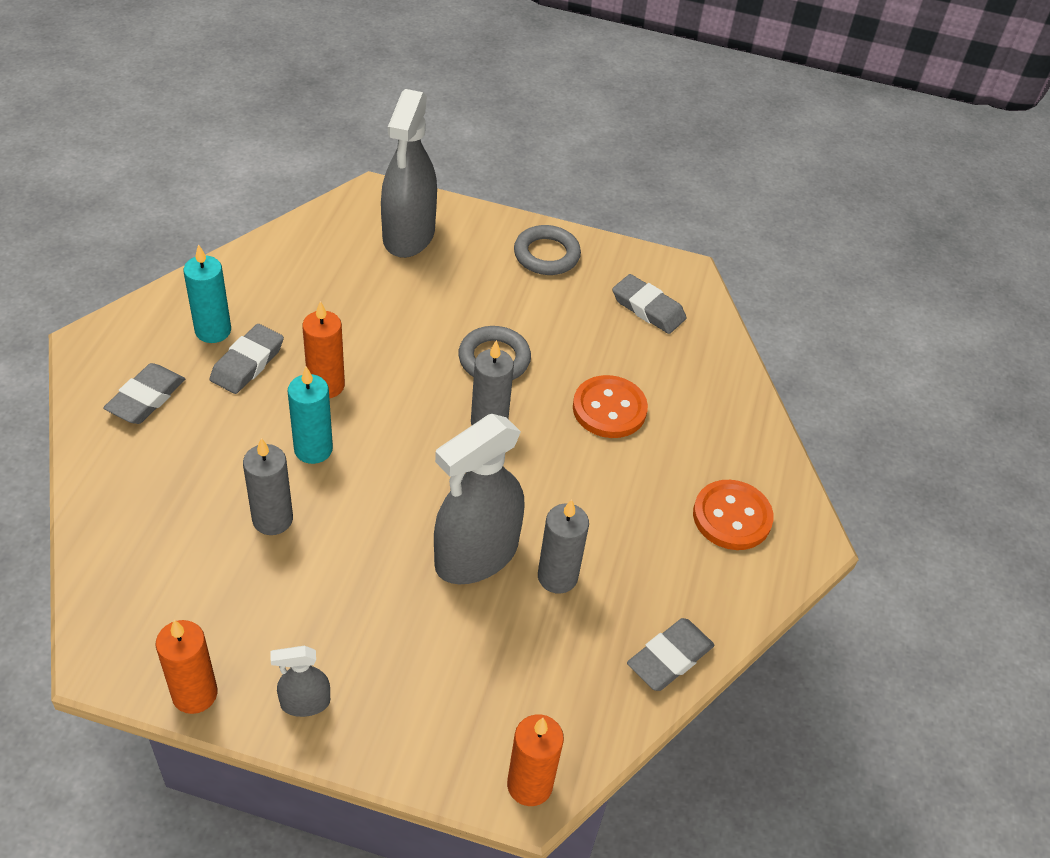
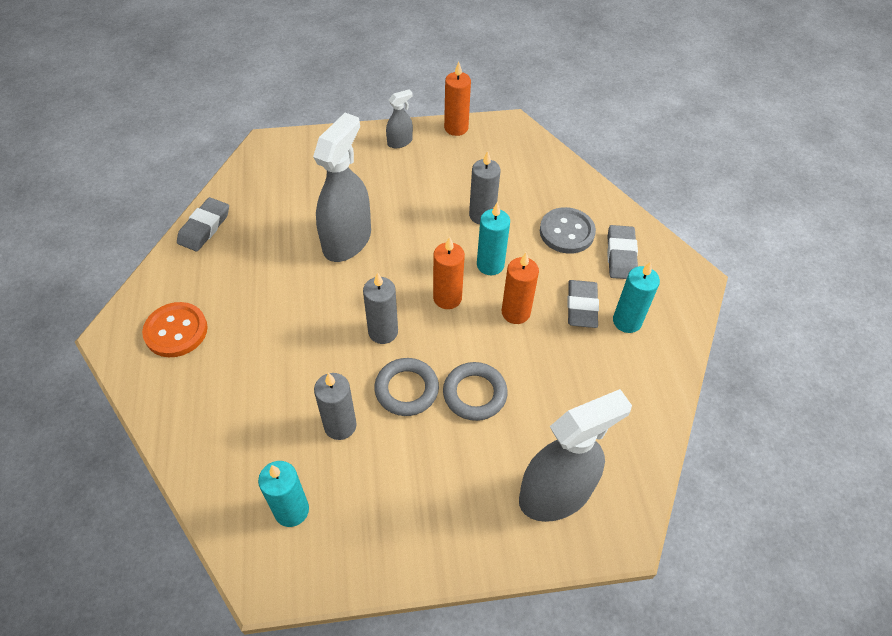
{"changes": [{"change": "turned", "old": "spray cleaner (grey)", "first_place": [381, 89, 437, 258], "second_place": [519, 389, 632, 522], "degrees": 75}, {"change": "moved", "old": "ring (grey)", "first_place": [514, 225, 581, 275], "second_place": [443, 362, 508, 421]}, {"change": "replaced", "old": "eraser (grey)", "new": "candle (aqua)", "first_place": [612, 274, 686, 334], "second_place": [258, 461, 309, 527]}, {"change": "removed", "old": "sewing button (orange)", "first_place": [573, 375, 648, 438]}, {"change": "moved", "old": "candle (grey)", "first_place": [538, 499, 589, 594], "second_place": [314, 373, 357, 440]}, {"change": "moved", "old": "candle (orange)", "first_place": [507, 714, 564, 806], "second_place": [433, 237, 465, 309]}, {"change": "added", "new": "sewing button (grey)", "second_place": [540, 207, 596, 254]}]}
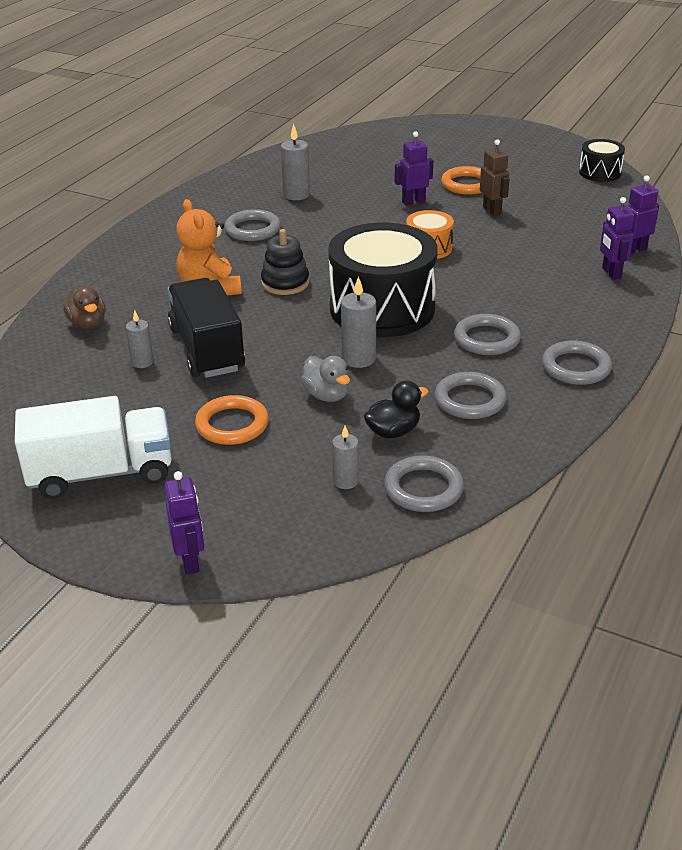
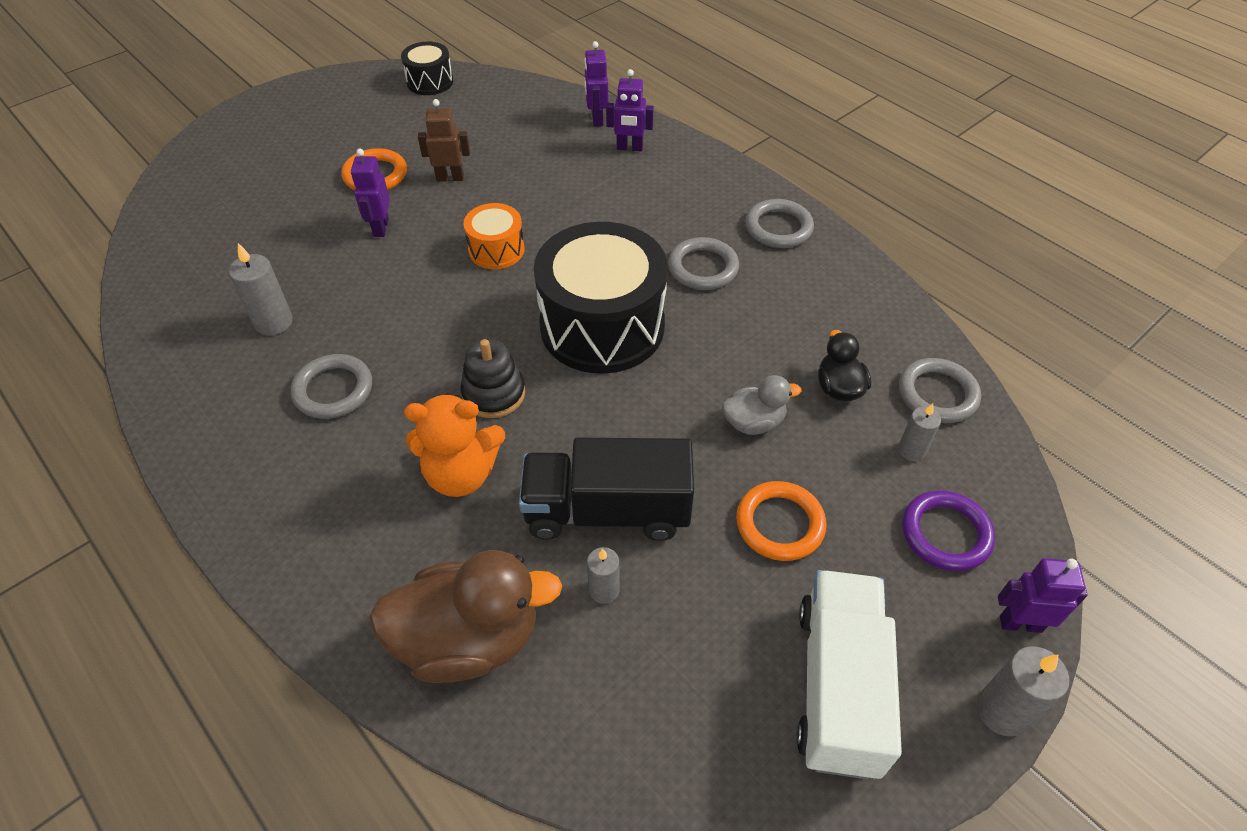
{"changes": [{"change": "moved", "old": "candle (grey)", "first_place": [341, 276, 376, 368], "second_place": [977, 646, 1069, 736]}, {"change": "resized", "old": "rubber duck (russet)", "first_place": [63, 286, 106, 329], "second_place": [369, 550, 562, 683], "factor": 1.92}, {"change": "removed", "old": "ring (grey)", "first_place": [434, 372, 507, 419]}, {"change": "added", "new": "ring (purple)", "second_place": [902, 490, 995, 571]}]}
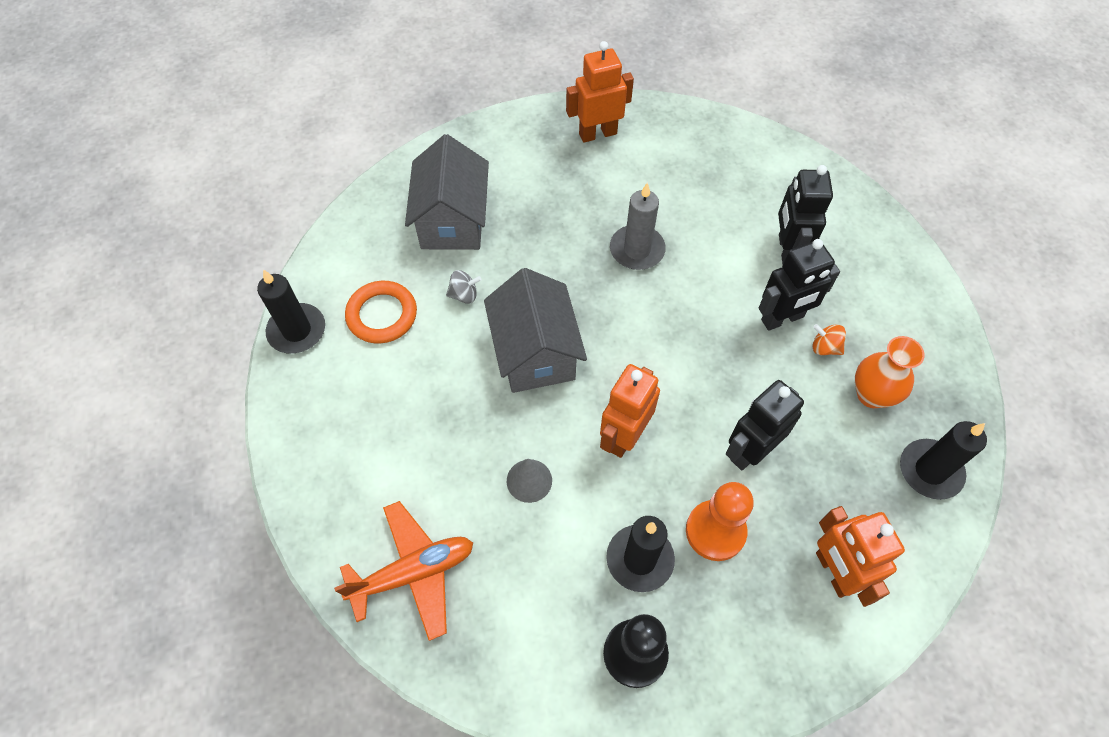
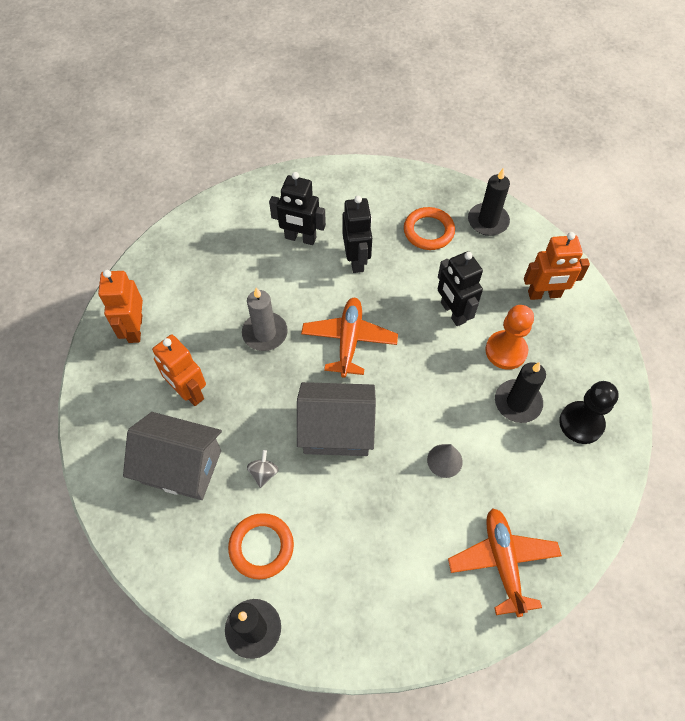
{"changes": [{"change": "removed", "old": "whirligig (orange)", "first_place": [812, 324, 846, 355]}, {"change": "replaced", "old": "flower vase (orange)", "new": "ring (orange)", "first_place": [855, 336, 925, 408], "second_place": [404, 207, 455, 250]}, {"change": "moved", "old": "toy robot (orange)", "first_place": [600, 364, 660, 458], "second_place": [152, 335, 206, 406]}, {"change": "added", "new": "plane (orange)", "second_place": [301, 298, 398, 378]}]}
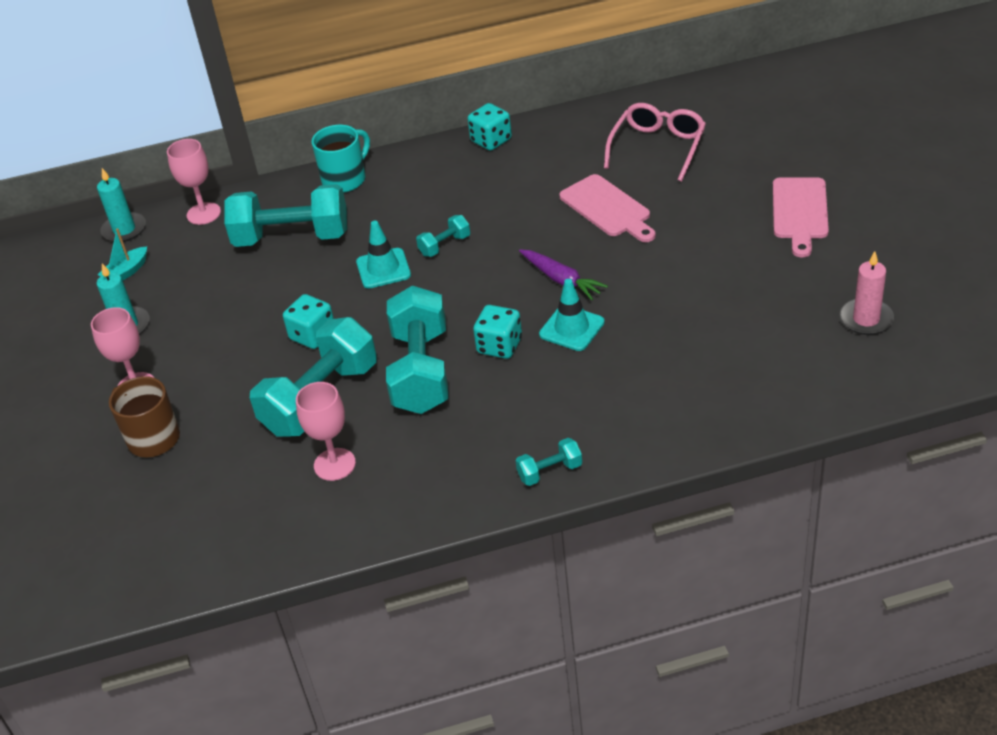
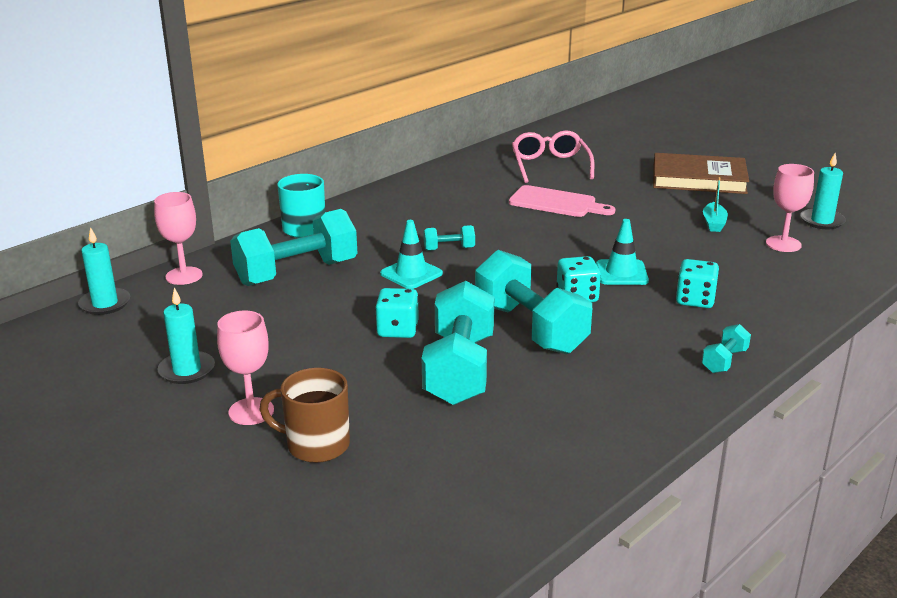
{"changes": [{"change": "moved", "old": "game die (aqua)", "first_place": [468, 103, 512, 151], "second_place": [676, 259, 719, 308]}, {"change": "replaced", "old": "cutting board (pink)", "new": "hardcover (russet)", "first_place": [773, 177, 829, 257], "second_place": [653, 153, 749, 194]}, {"change": "turned", "old": "free weight (aqua)", "first_place": [416, 215, 470, 257], "second_place": [423, 225, 475, 251], "degrees": 60}, {"change": "moved", "old": "sailboat (aqua)", "first_place": [97, 228, 147, 280], "second_place": [703, 177, 728, 232]}, {"change": "removed", "old": "toy carrot (purple)", "first_place": [519, 249, 608, 300]}, {"change": "recoloured", "old": "candle (pink)", "new": "candle (aqua)", "first_place": [840, 251, 894, 335], "second_place": [800, 153, 846, 229]}, {"change": "moved", "old": "wine glass (pink)", "first_place": [296, 382, 356, 481], "second_place": [766, 164, 814, 252]}]}
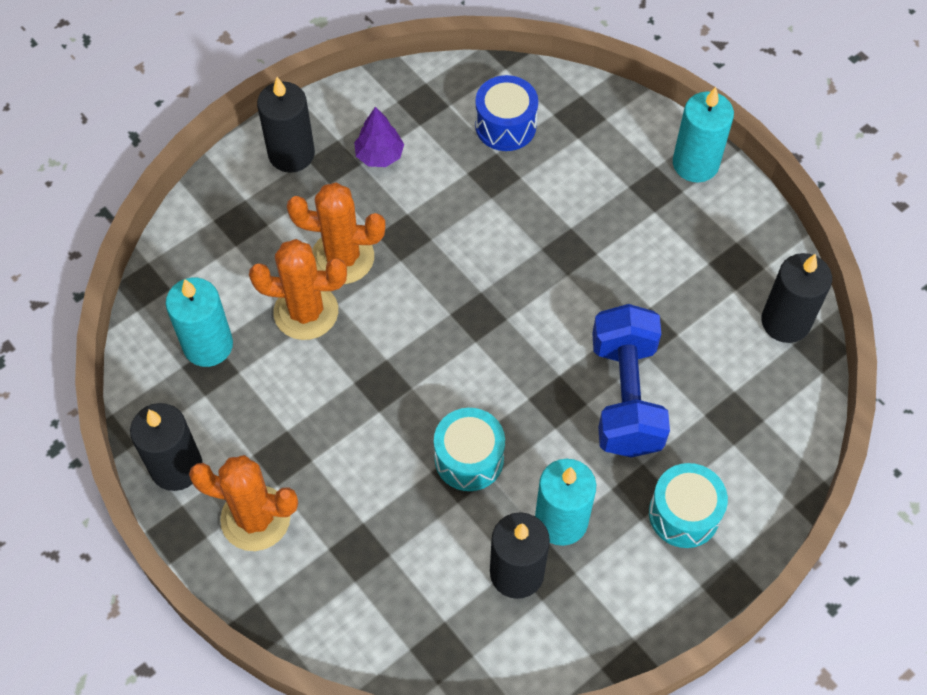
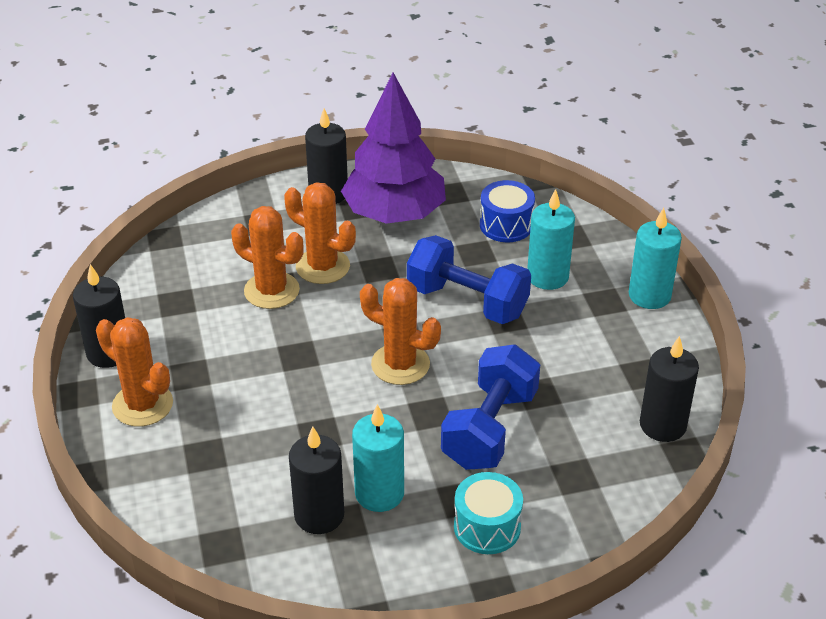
{"changes": [{"change": "resized", "old": "fir tree (purple)", "first_place": [354, 107, 404, 167], "second_place": [341, 72, 446, 224], "factor": 2.45}, {"change": "moved", "old": "candle (aqua)", "first_place": [166, 278, 233, 367], "second_place": [527, 189, 575, 290]}, {"change": "removed", "old": "drum (aqua)", "first_place": [434, 408, 505, 491]}, {"change": "added", "new": "free weight (cobalt)", "second_place": [407, 235, 531, 324]}, {"change": "added", "new": "saguaro cactus (orange)", "second_place": [360, 278, 441, 385]}]}
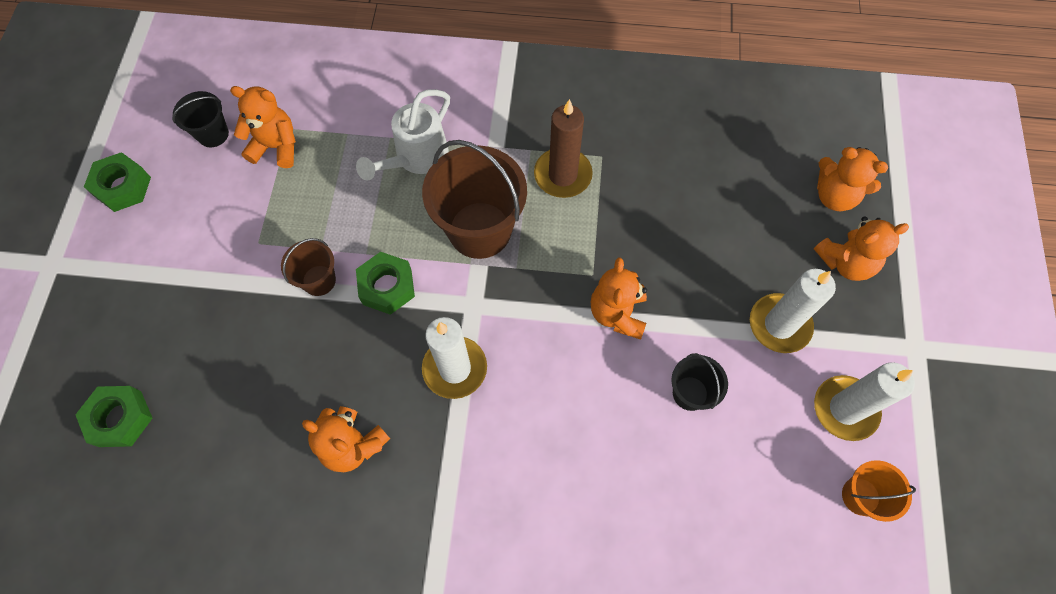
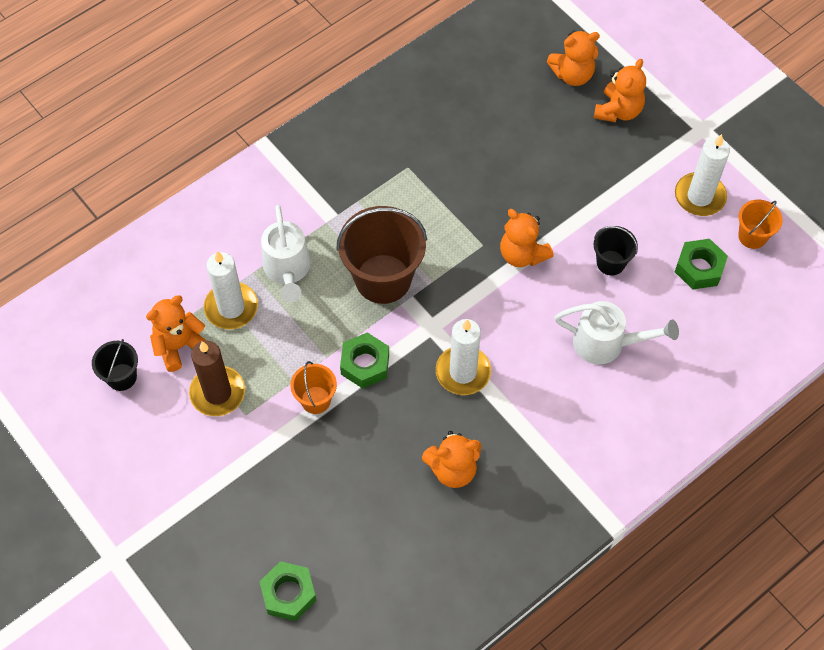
{"changes": [{"change": "moved", "old": "candle (russet)", "first_place": [534, 99, 593, 198], "second_place": [189, 341, 245, 416]}, {"change": "moved", "old": "hexagon nut (emerald)", "first_place": [84, 152, 151, 212], "second_place": [675, 239, 728, 290]}, {"change": "recoloured", "old": "pail (russet)", "new": "pail (orange)", "first_place": [281, 238, 336, 296], "second_place": [290, 361, 337, 414]}, {"change": "moved", "old": "candle (white)", "first_place": [750, 269, 836, 353], "second_place": [204, 251, 258, 329]}, {"change": "added", "new": "watering can (white)", "second_place": [555, 301, 679, 365]}]}
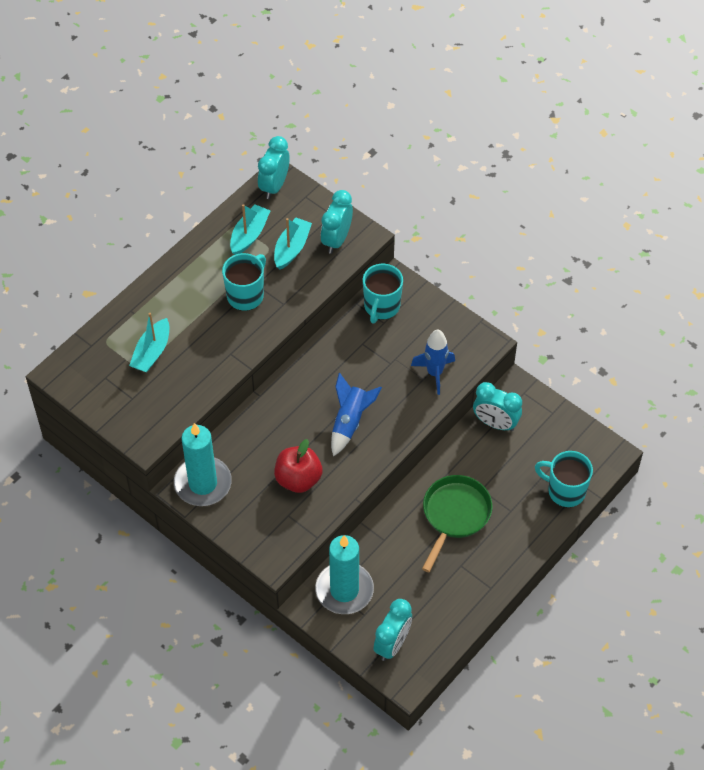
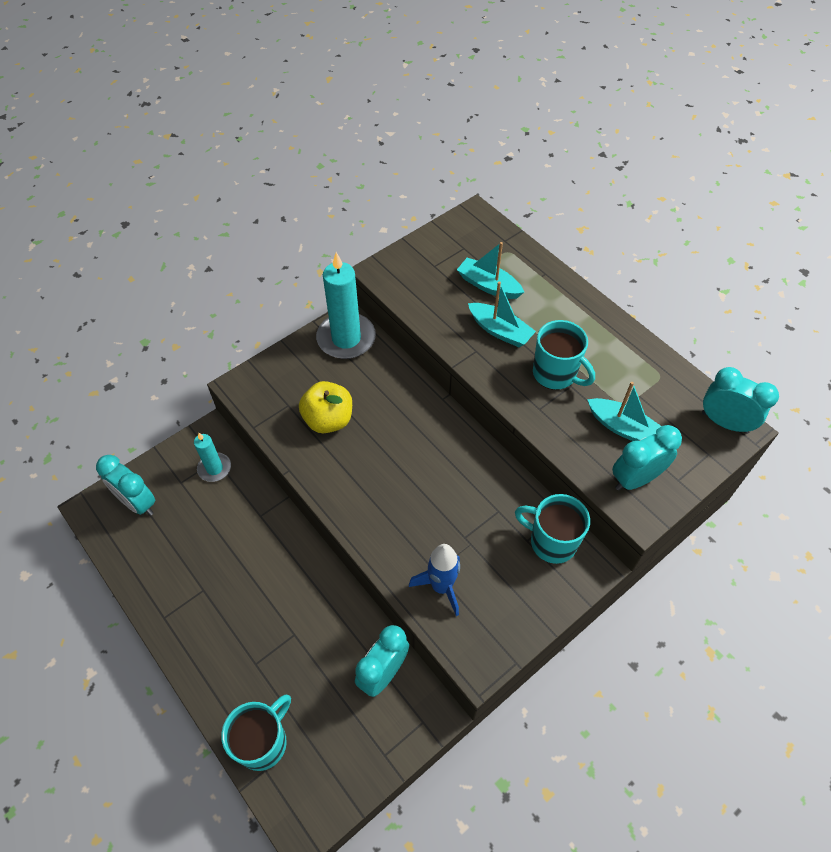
{"changes": [{"change": "turned", "old": "alarm clock (aqua)", "first_place": [321, 190, 353, 254], "second_place": [612, 425, 682, 491], "degrees": -60}, {"change": "moved", "old": "sailboat (aqua)", "first_place": [230, 204, 270, 255], "second_place": [468, 281, 536, 347]}, {"change": "removed", "old": "rocket (cobalt)", "first_place": [331, 373, 382, 456]}, {"change": "recoloured", "old": "apple (crimson)", "new": "apple (yellow)", "first_place": [274, 439, 322, 493], "second_place": [299, 381, 352, 433]}, {"change": "removed", "old": "skillet (emerald)", "first_place": [422, 475, 493, 572]}, {"change": "resized", "old": "candle (aqua)", "first_place": [315, 535, 374, 614], "second_place": [194, 433, 231, 482], "factor": 0.55}]}
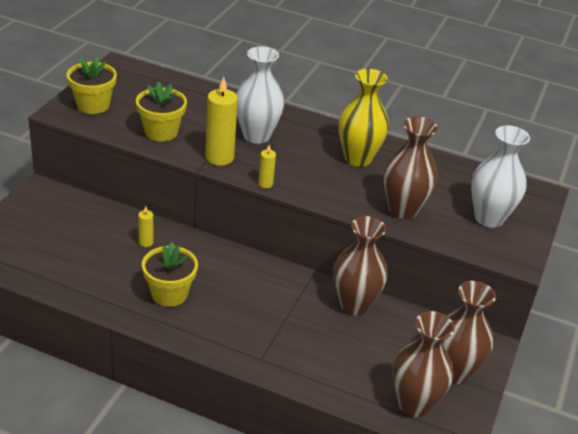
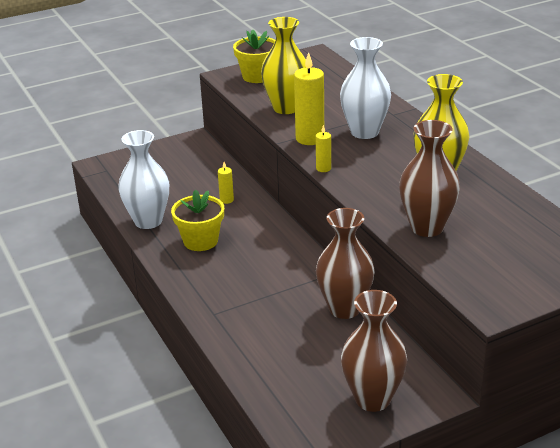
{"changes": [{"change": "replaced", "old": "potted plant (yellow)", "new": "flower vase (yellow)", "first_place": [136, 82, 187, 141], "second_place": [261, 17, 306, 114]}, {"change": "moved", "old": "flower vase (white)", "first_place": [471, 125, 530, 228], "second_place": [118, 130, 169, 229]}, {"change": "removed", "old": "flower vase (russet)", "first_place": [392, 311, 455, 417]}]}
